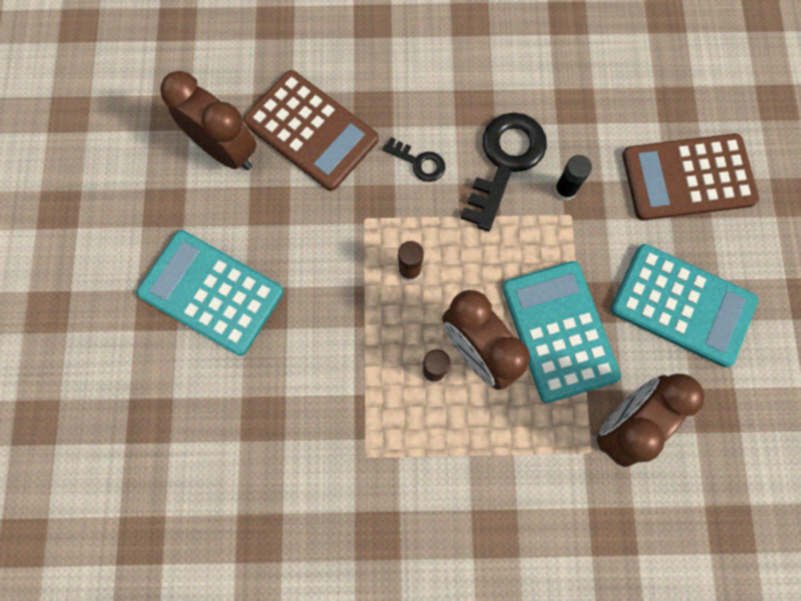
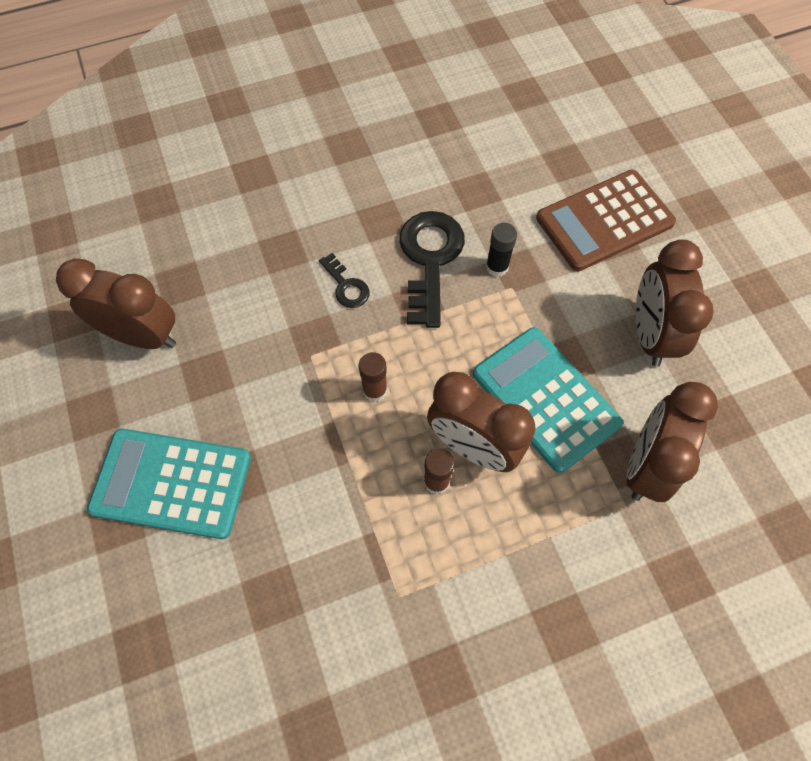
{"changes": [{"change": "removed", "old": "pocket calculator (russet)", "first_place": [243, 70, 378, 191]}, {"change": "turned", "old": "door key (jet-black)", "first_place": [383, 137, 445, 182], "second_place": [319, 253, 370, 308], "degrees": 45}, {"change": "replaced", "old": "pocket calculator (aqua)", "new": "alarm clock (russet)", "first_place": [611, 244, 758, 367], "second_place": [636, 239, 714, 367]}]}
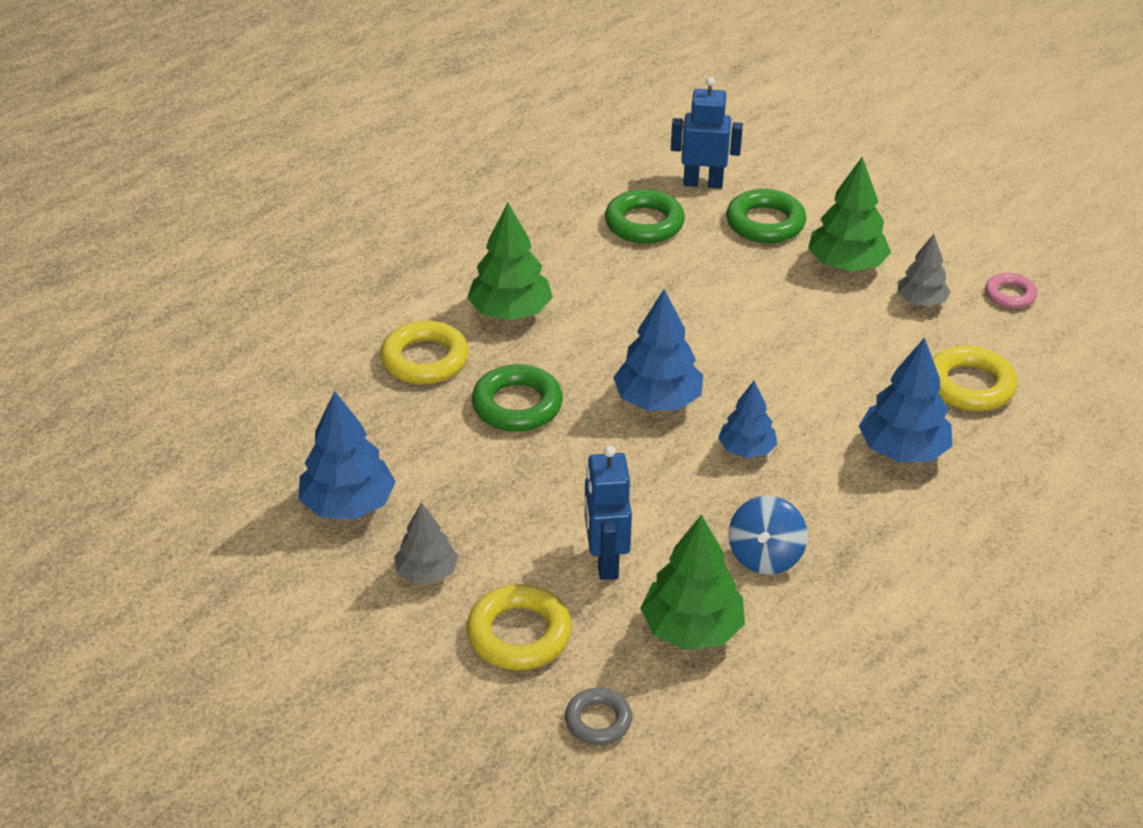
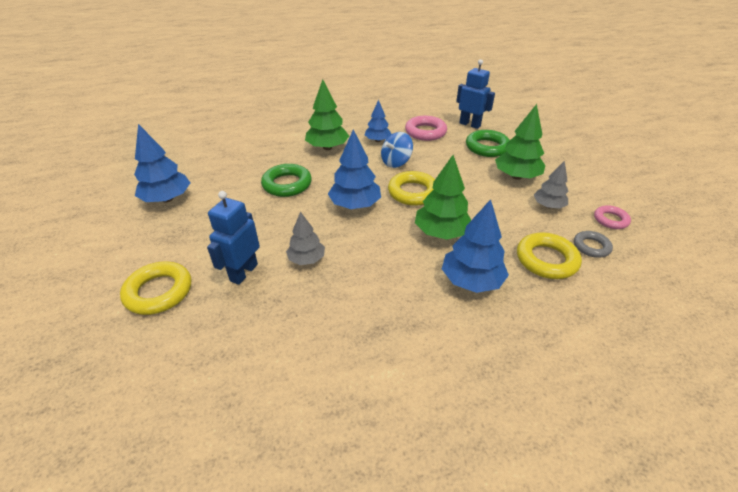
{"changes": [{"change": "recoloured", "old": "ring (emerald)", "new": "ring (pink)", "first_place": [605, 189, 685, 244], "second_place": [405, 116, 447, 141]}, {"change": "moved", "old": "ring (yellow)", "first_place": [380, 320, 469, 384], "second_place": [388, 171, 435, 206]}, {"change": "moved", "old": "fir tree (cobalt)", "first_place": [718, 381, 777, 458], "second_place": [365, 100, 391, 142]}, {"change": "moved", "old": "whirligig (cobalt)", "first_place": [728, 495, 808, 575], "second_place": [381, 132, 413, 168]}, {"change": "moved", "old": "fir tree (grey)", "first_place": [394, 502, 458, 583], "second_place": [286, 212, 325, 265]}, {"change": "moved", "old": "fir tree (emerald)", "first_place": [640, 515, 745, 650], "second_place": [415, 155, 471, 240]}, {"change": "moved", "old": "ring (grey)", "first_place": [565, 688, 632, 745], "second_place": [574, 231, 613, 258]}]}
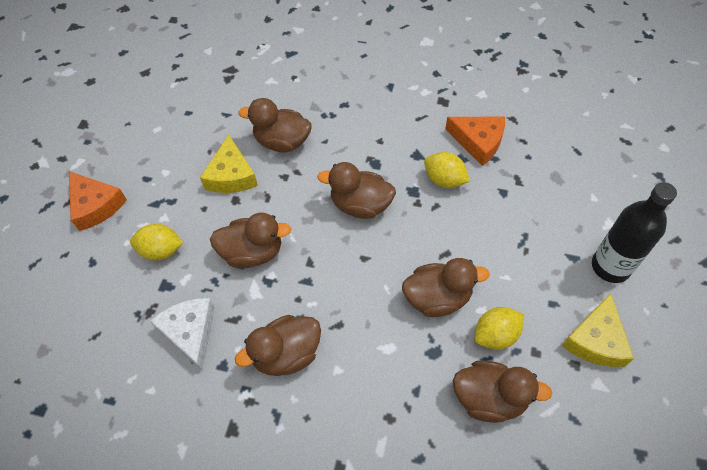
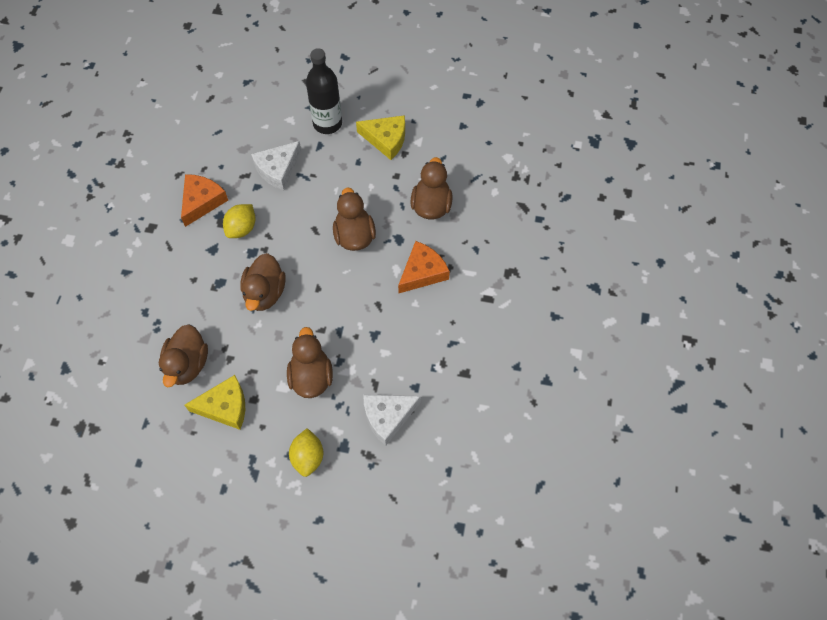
{"changes": [{"change": "moved", "old": "cheese (orange)", "first_place": [69, 171, 127, 231], "second_place": [398, 241, 450, 293]}, {"change": "removed", "old": "lemon (yellow)", "first_place": [474, 307, 524, 350]}, {"change": "removed", "old": "rubber duck (russet)", "first_place": [235, 315, 321, 376]}, {"change": "added", "new": "cheese (white)", "second_place": [251, 141, 301, 190]}]}
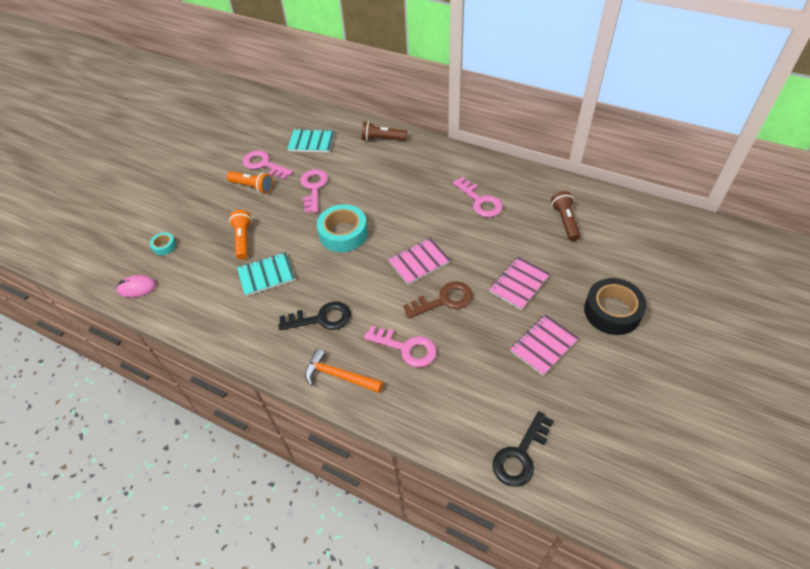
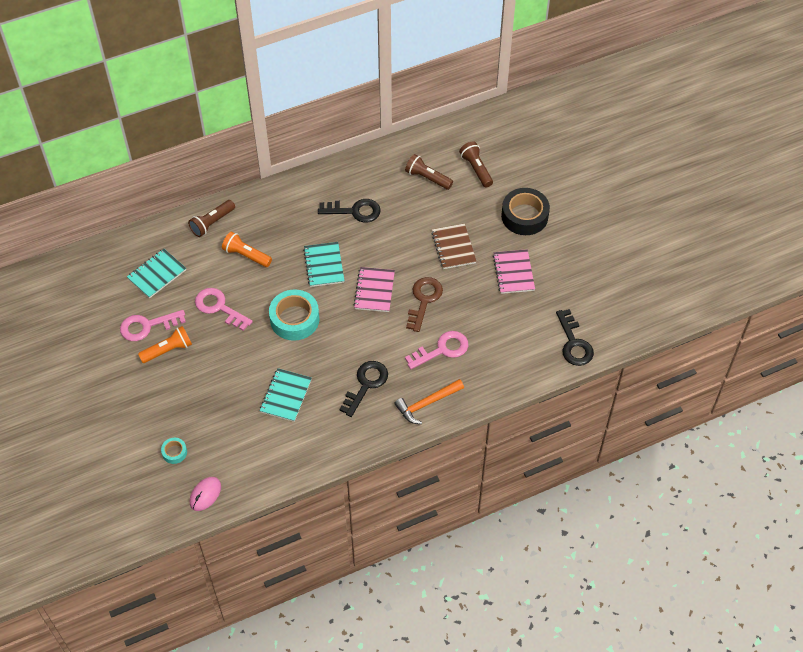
{"changes": [{"change": "recoloured", "old": "door key (pink)", "new": "door key (jet-black)", "first_place": [453, 177, 503, 217], "second_place": [318, 199, 381, 223]}, {"change": "moved", "old": "flashlight (orange)", "first_place": [229, 210, 252, 260], "second_place": [222, 231, 272, 267]}, {"change": "recoloured", "old": "exercise book (pink)", "new": "exercise book (russet)", "first_place": [489, 257, 550, 310], "second_place": [431, 223, 477, 269]}, {"change": "added", "new": "flashlight (russet)", "second_place": [459, 142, 493, 188]}, {"change": "added", "new": "exercise book (aqua)", "second_place": [303, 242, 344, 287]}]}
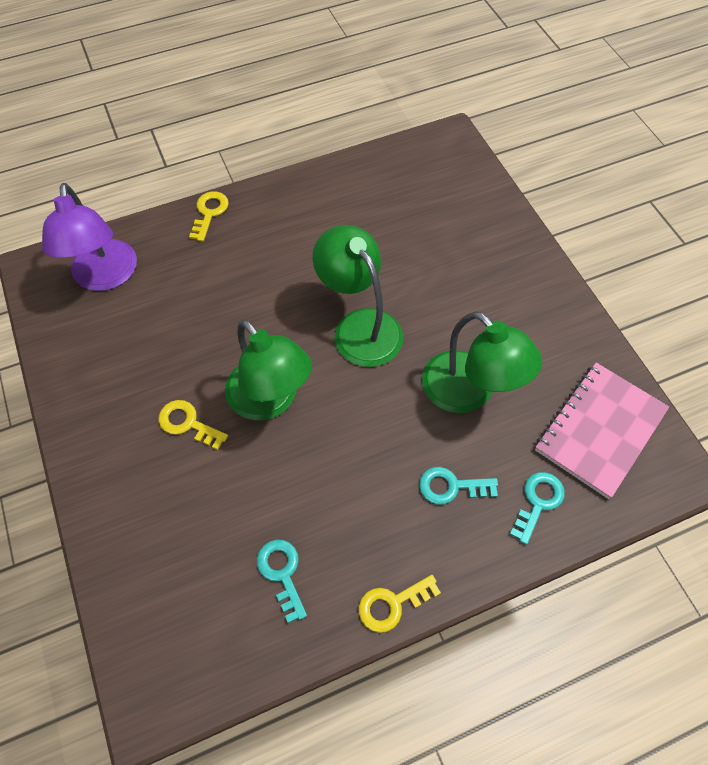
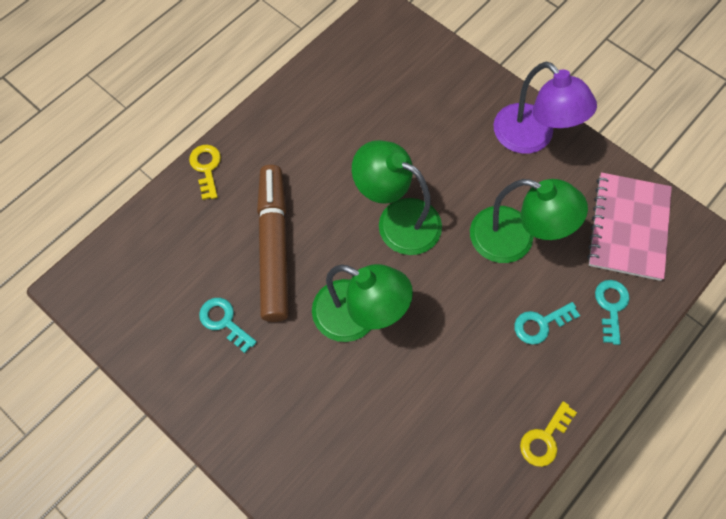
{"changes": [{"change": "moved", "old": "lamp (purple)", "first_place": [42, 183, 137, 291], "second_place": [493, 61, 597, 154]}, {"change": "removed", "old": "door key (yellow)", "first_place": [158, 400, 228, 450]}, {"change": "moved", "old": "door key (aqua)", "first_place": [257, 539, 307, 623], "second_place": [199, 298, 257, 353]}, {"change": "added", "new": "marker (russet)", "second_place": [257, 165, 289, 322]}]}
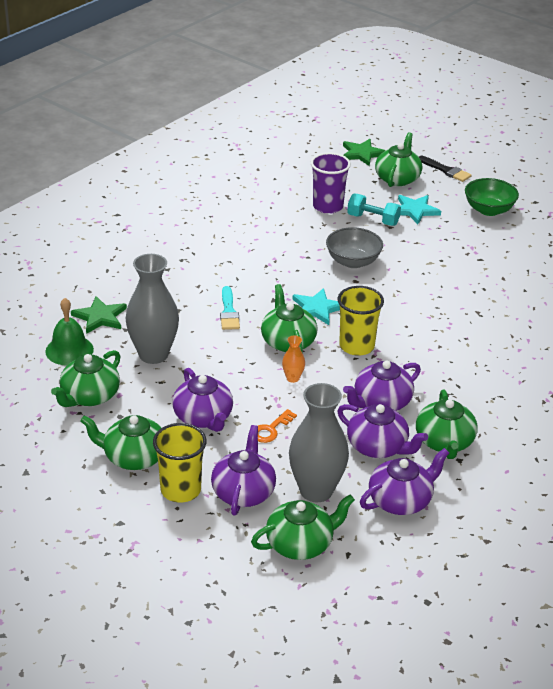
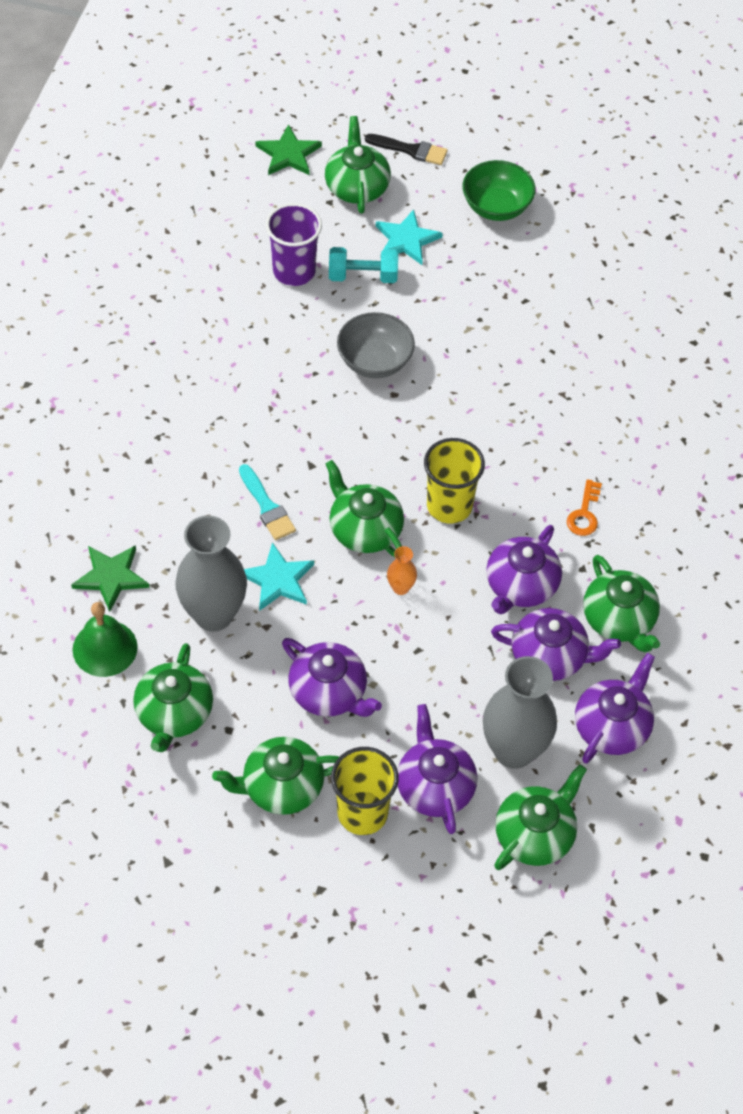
{"changes": [{"change": "moved", "old": "star shape (aqua)", "first_place": [293, 288, 340, 325], "second_place": [244, 542, 314, 611]}, {"change": "moved", "old": "door key (orange)", "first_place": [258, 409, 297, 443], "second_place": [567, 479, 602, 536]}]}
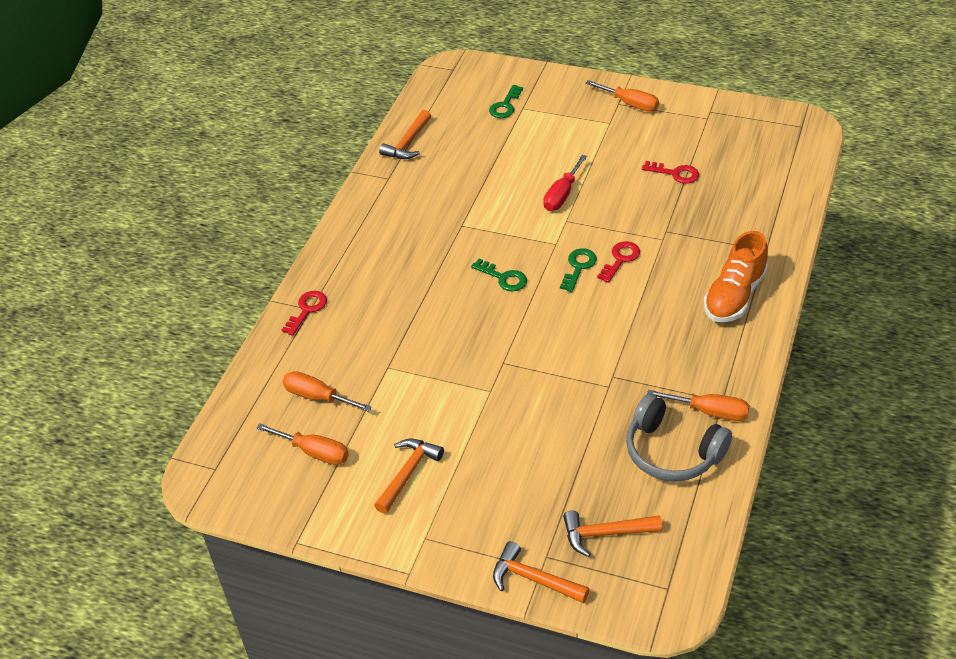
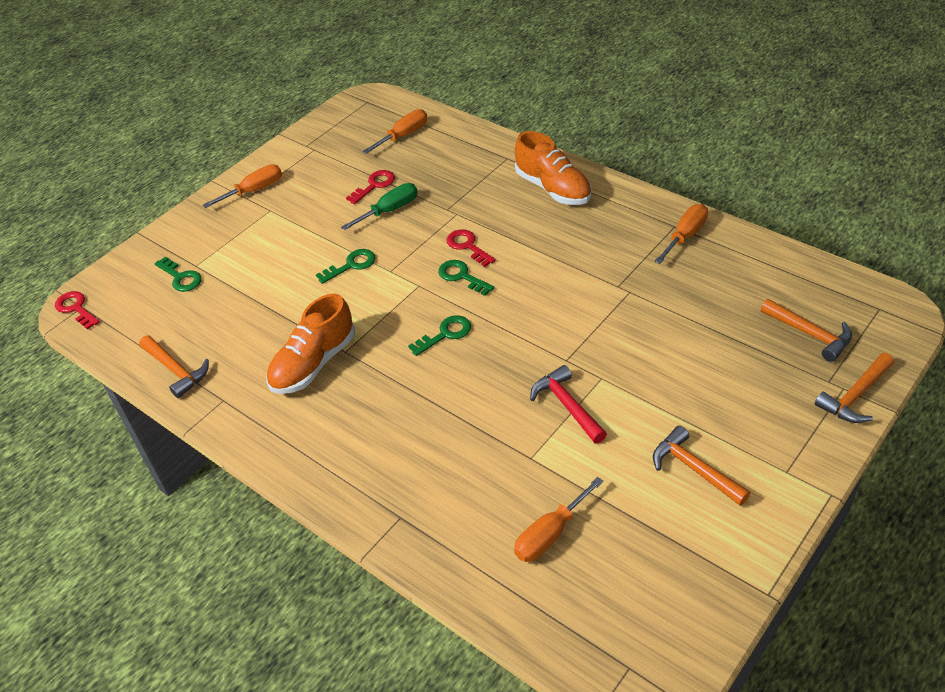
{"changes": [{"change": "replaced", "old": "flat screwdriver (crimson)", "new": "door key (emerald)", "first_place": [543, 155, 587, 211], "second_place": [316, 249, 375, 284]}, {"change": "moved", "old": "door key (crimson)", "first_place": [282, 291, 327, 336], "second_place": [55, 291, 100, 330]}, {"change": "removed", "old": "headset (grey)", "first_place": [626, 394, 732, 481]}, {"change": "moved", "old": "flat screwdriver (orange)", "first_place": [256, 423, 349, 465], "second_place": [363, 109, 427, 154]}, {"change": "turned", "old": "claw hammer (orange)", "first_place": [563, 511, 662, 557], "second_place": [761, 299, 852, 362], "degrees": -60}, {"change": "added", "new": "flat screwdriver (emerald)", "second_place": [341, 183, 418, 230]}, {"change": "added", "new": "shoe (orange)", "second_place": [266, 293, 355, 394]}, {"change": "added", "new": "claw hammer (crimson)", "second_place": [530, 365, 607, 444]}]}
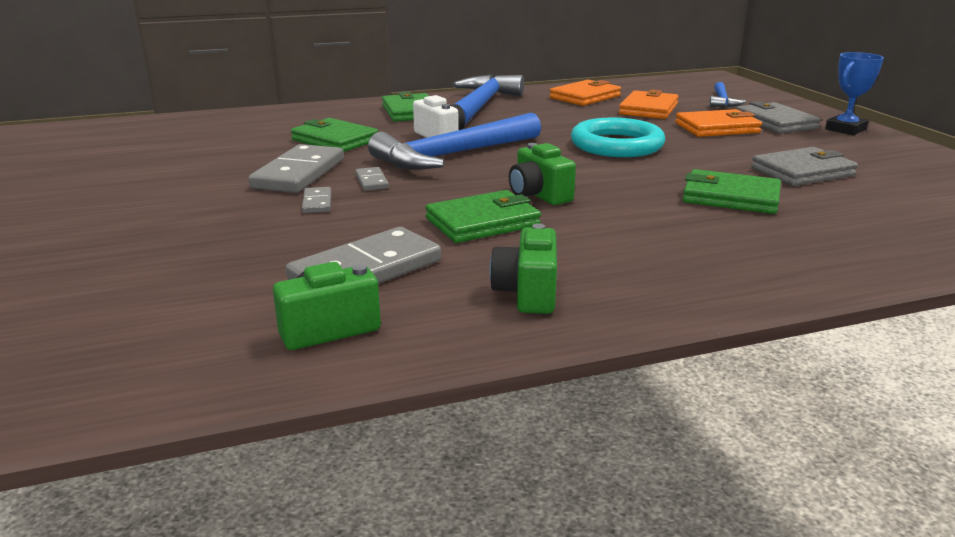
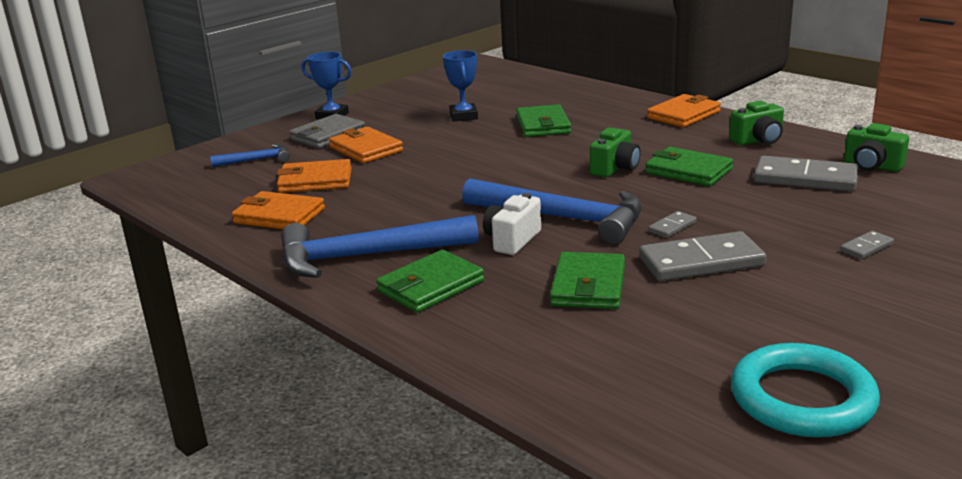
{"changes": [{"change": "moved", "old": "ring (aqua)", "first_place": [571, 118, 665, 157], "second_place": [731, 343, 880, 438]}, {"change": "replaced", "old": "card wallet (grey)", "new": "trophy (cobalt)", "first_place": [751, 147, 858, 186], "second_place": [443, 50, 478, 122]}, {"change": "moved", "old": "domino tile (grey)", "first_place": [302, 187, 331, 213], "second_place": [840, 231, 894, 259]}, {"change": "added", "new": "card wallet (orange)", "second_place": [647, 94, 721, 127]}]}
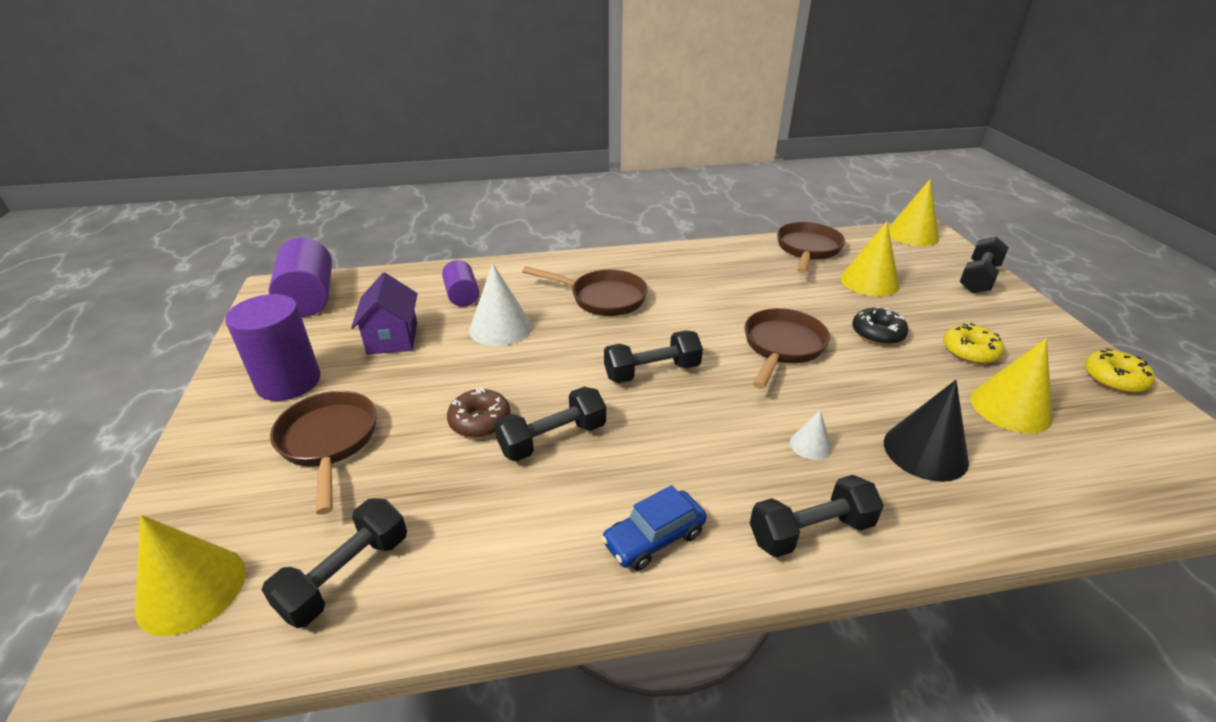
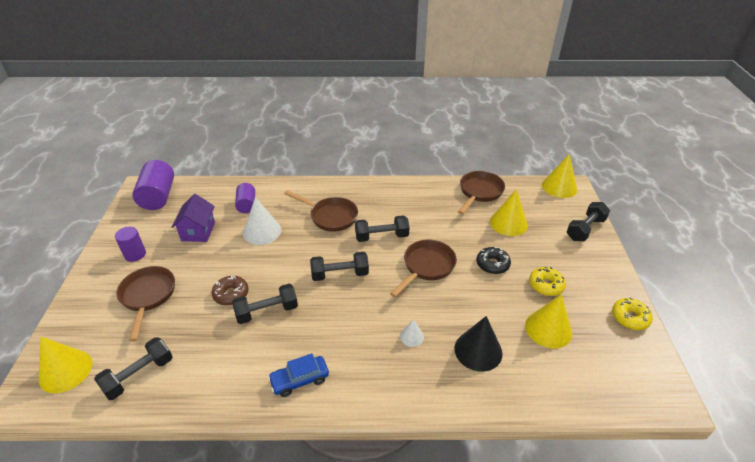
{"changes": [{"change": "resized", "old": "cylinder (purple)", "first_place": [225, 294, 321, 401], "second_place": [115, 227, 146, 262], "factor": 0.6}, {"change": "moved", "old": "free weight (jet-black)", "first_place": [750, 475, 884, 557], "second_place": [355, 215, 409, 242]}]}
